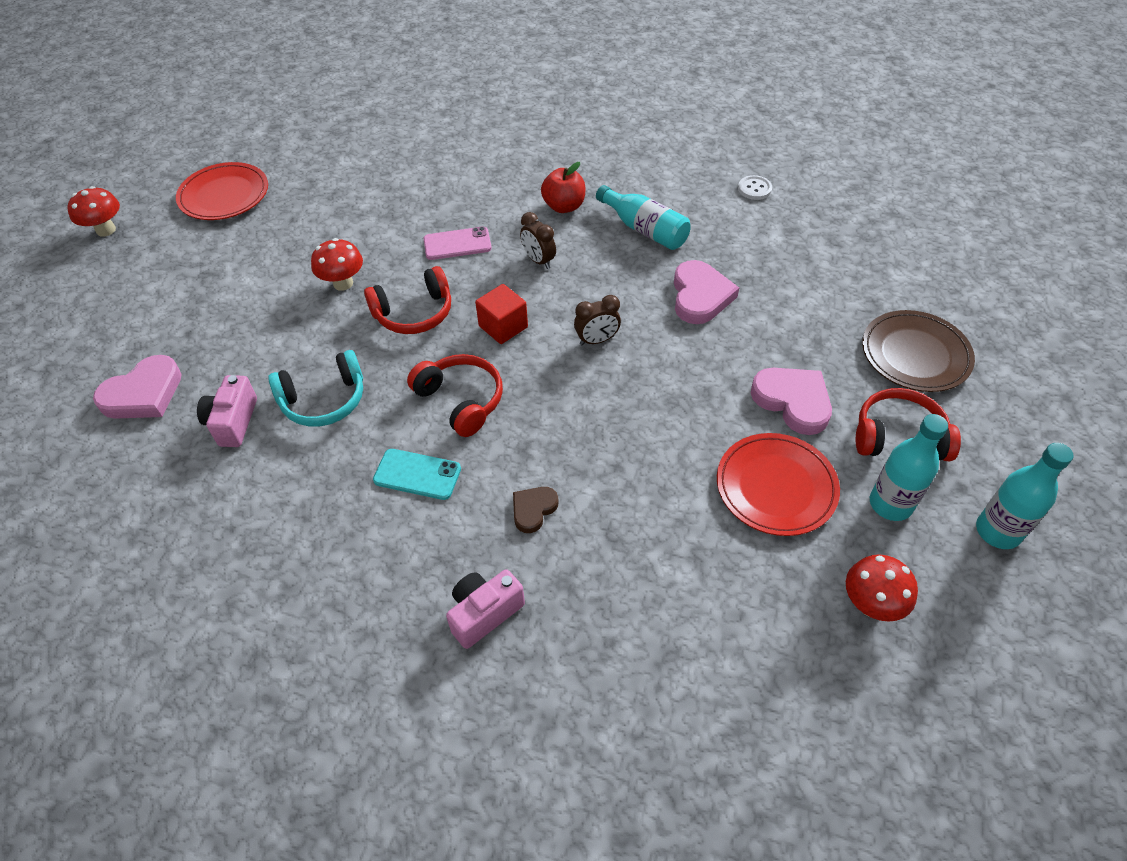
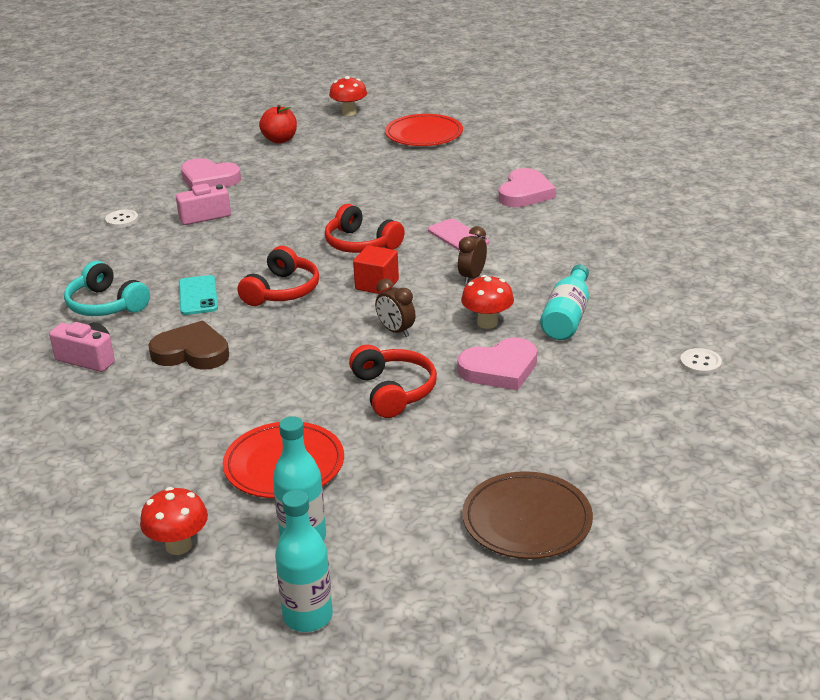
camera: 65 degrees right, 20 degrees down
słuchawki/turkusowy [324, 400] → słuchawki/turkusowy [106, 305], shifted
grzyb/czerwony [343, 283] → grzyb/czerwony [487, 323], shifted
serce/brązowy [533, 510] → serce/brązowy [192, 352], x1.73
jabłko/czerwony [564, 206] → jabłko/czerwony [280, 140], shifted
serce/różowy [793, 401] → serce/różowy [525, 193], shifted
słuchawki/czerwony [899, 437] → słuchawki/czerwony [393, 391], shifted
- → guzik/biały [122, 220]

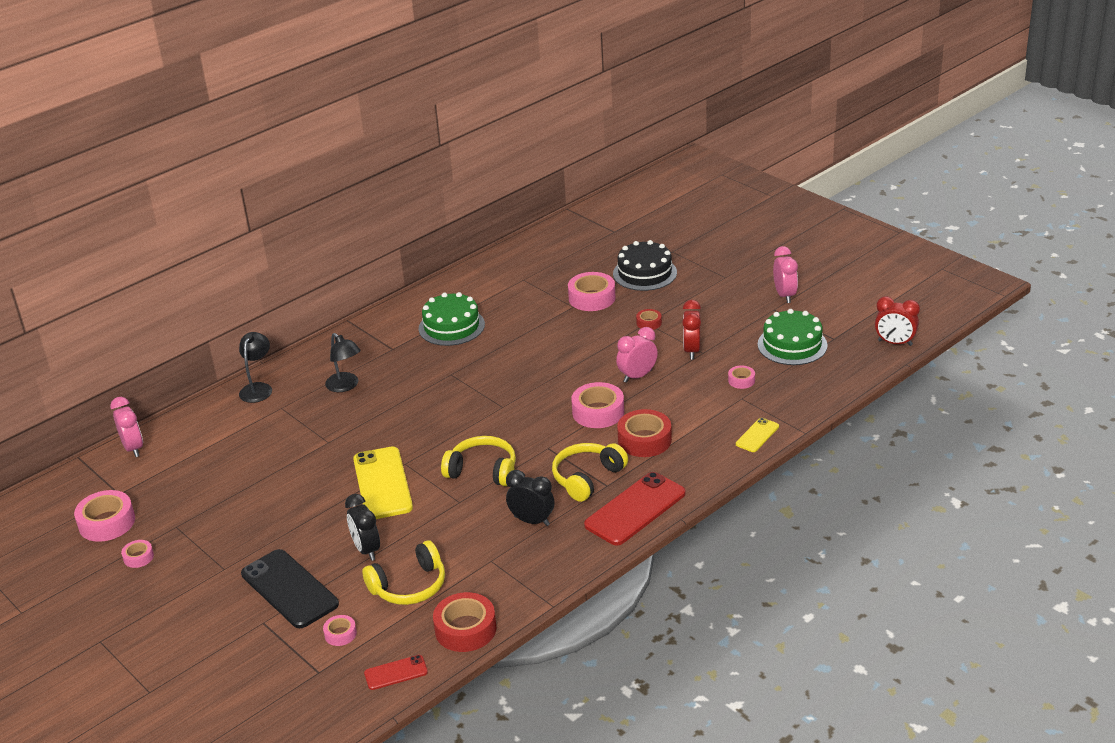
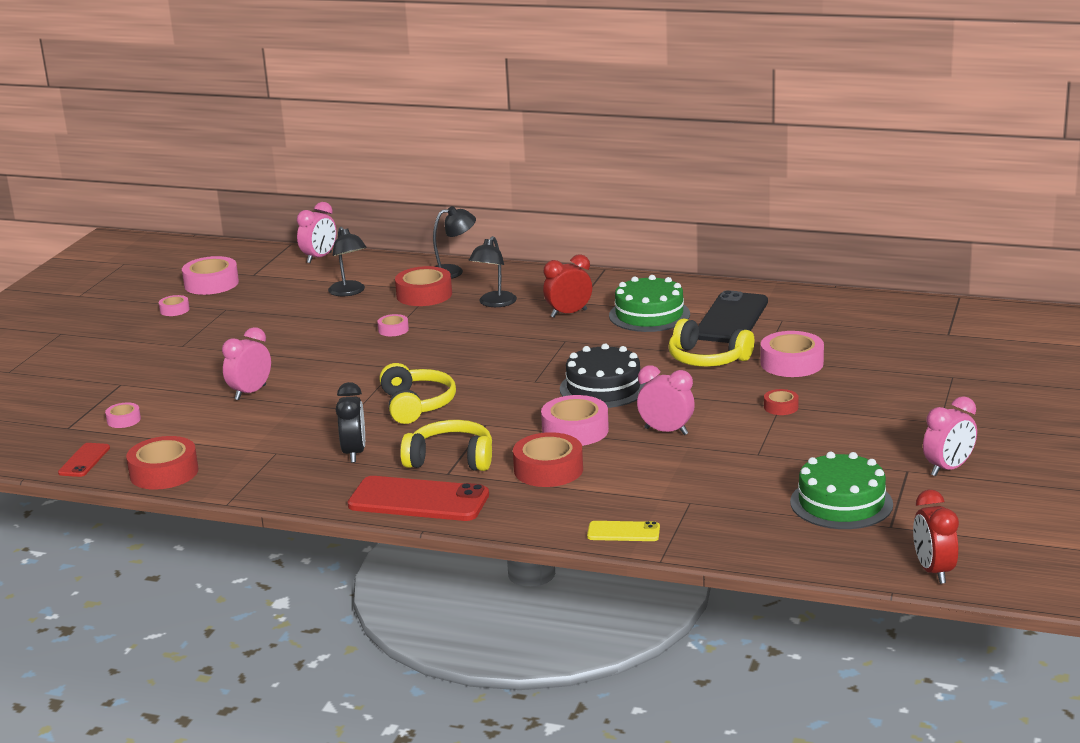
camera: 60 degrees right, 10 degrees down
telefon/czarny [289, 589] → telefon/czarny [731, 319], shifted
budzik/czarny [366, 550] → budzik/różowy [250, 393]
telefon/żółty [382, 483] → -
słuchawki/żółty [409, 586] → słuchawki/żółty [707, 359], shifted
telefon/czerwony [396, 673] → telefon/czerwony [84, 460], 60 degrees clockwise
tort/czarny [645, 273] → tort/czarny [603, 388], shifted
budzik/czerwony [692, 351] → budzik/czerwony [568, 313], shifted
taśma klejąca/różowy [741, 380] → taśma klejąca/różowy [393, 330], shifted
- → lampka/czarny [349, 292]
- → taśma klejąca/czerwony [424, 295]

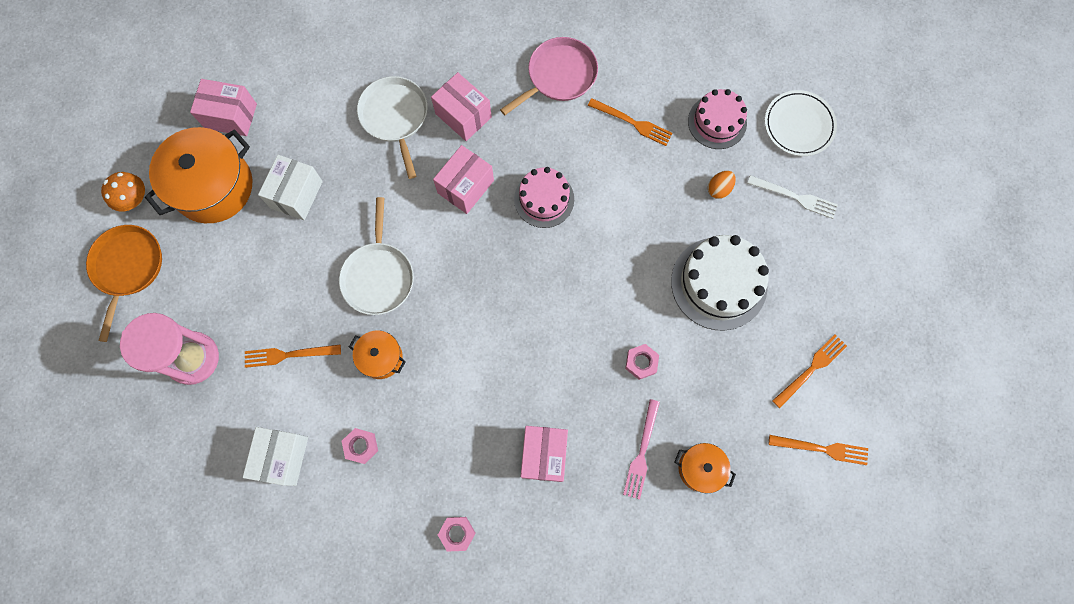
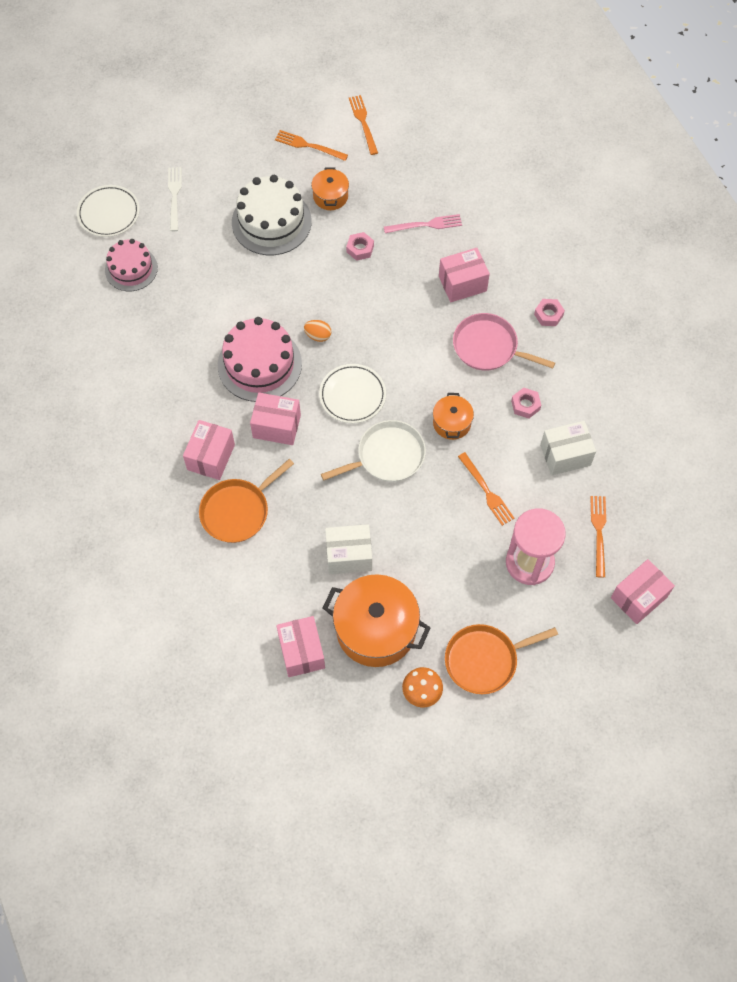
camera: 115 degrees left, 10 degrees down
patelnia/biały [395, 117] → patelnia/pomarańczowy [237, 511]
patelnia/różowy [559, 76] → patelnia/różowy [488, 347], shifted
tort/różowy [544, 199] → tort/różowy [259, 364], x1.55
widelec/pomarańczowy [632, 123] → widelec/pomarańczowy [599, 532], shifted
garnek/pomarańczowy [700, 468] → garnek/pomarańczowy [330, 196], shifted
jajko/pomarańczowy [719, 189] → jajko/pomarańczowy [318, 336], shifted
- → talerz/biały [352, 395]
- → pudełko/różowy [638, 597]

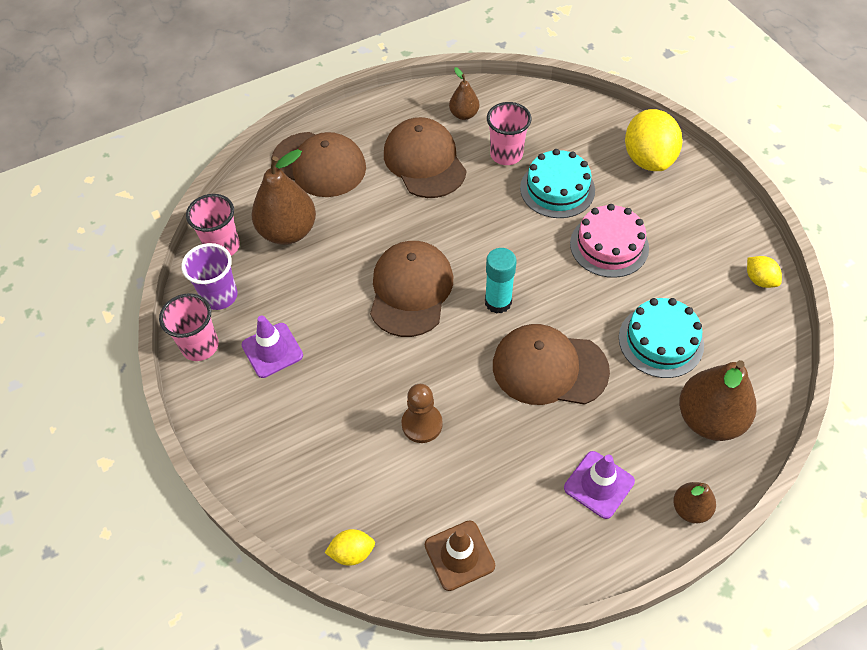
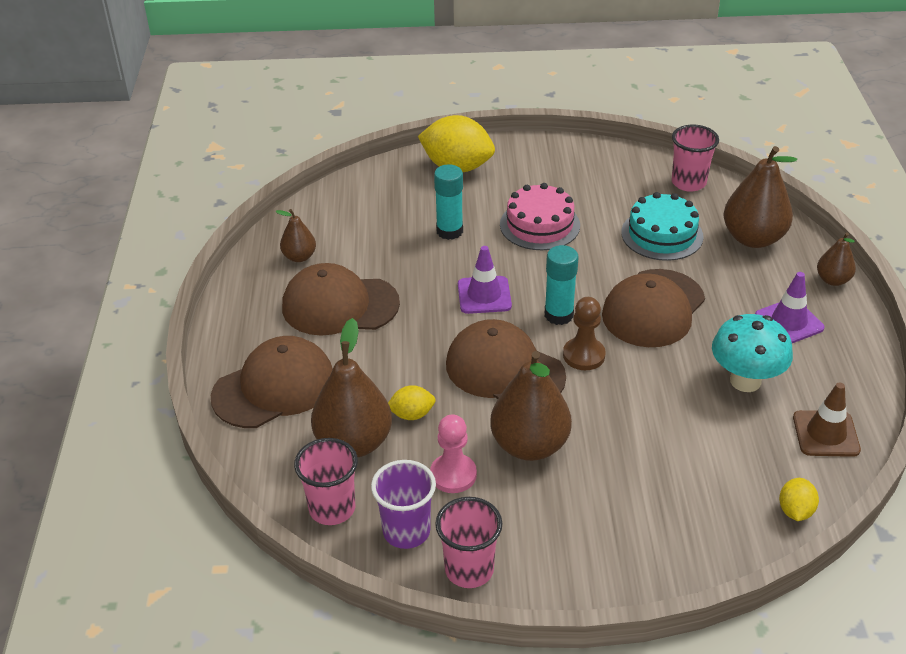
camera: 65 degrees left, 15 degrees down
pachołek/fioletowy [272, 350] → pachołek/fioletowy [484, 295], shifted
pionek/brązowy [422, 424] → pionek/brązowy [584, 355], shifted
szklanka/różowy [506, 154] → szklanka/różowy [688, 182], shifted
tort/turkusowy [557, 189] → klej w sztyfcie/turkusowy [449, 231]
cytryna/żółty [759, 280] → cytryna/żółty [412, 414], shifted
- → pionek/różowy [453, 475]
- → gruszka/brązowy [529, 445]
- → grzyb/turkusowy [745, 381]

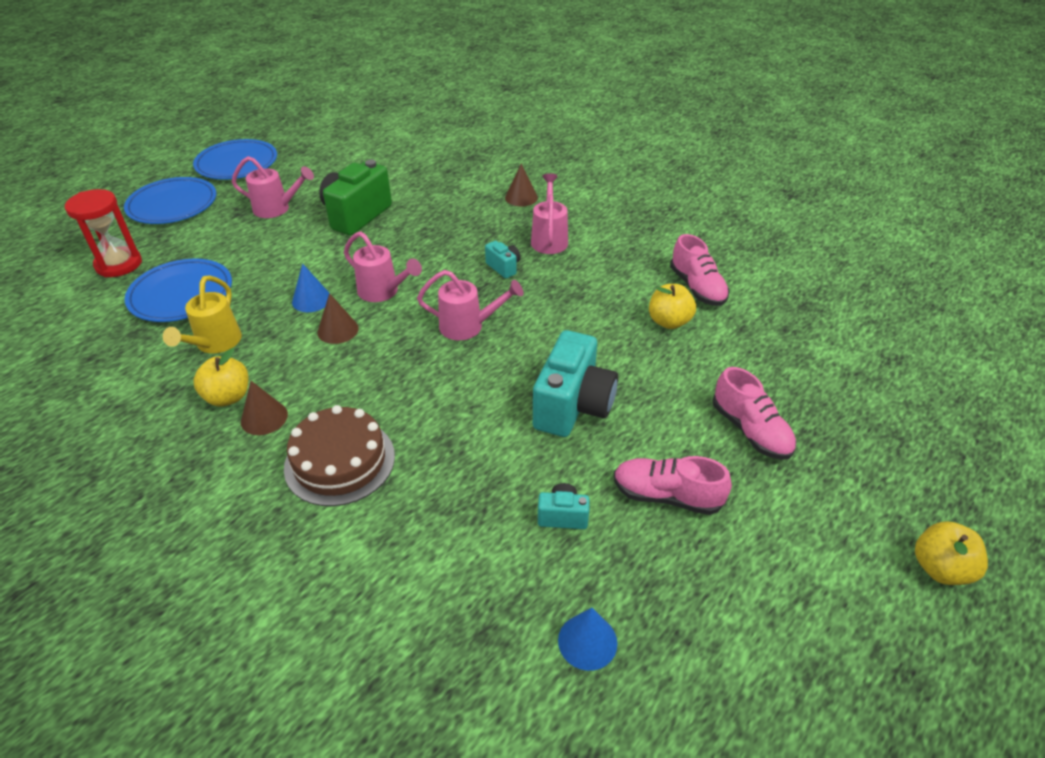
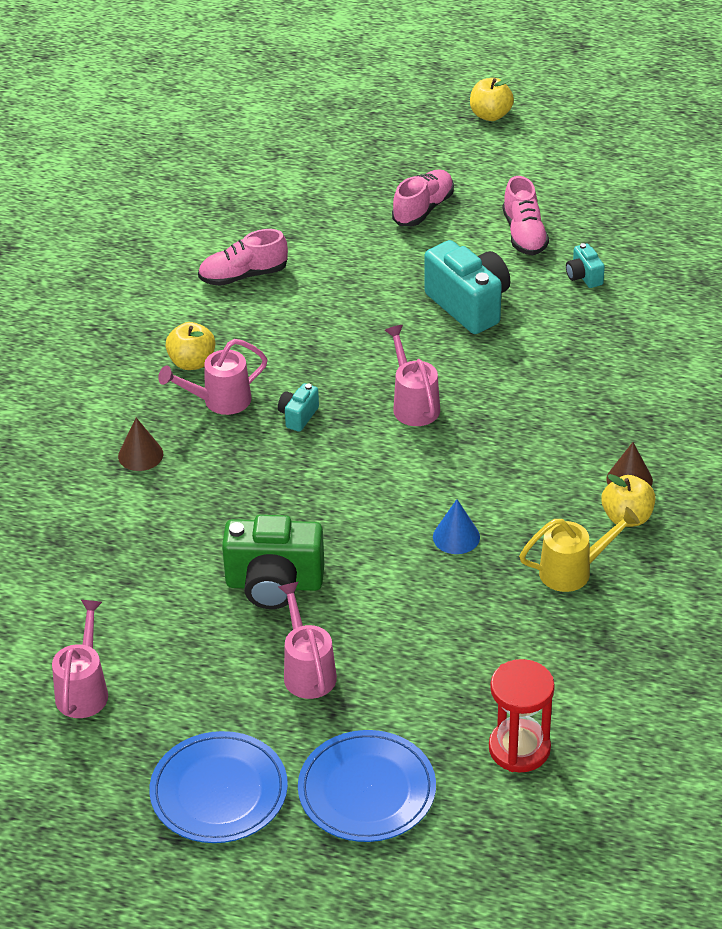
camera: 115 degrees left, 0 degrees up
talerz/niebieski [181, 294] → -
tort/brązowy [340, 461] → -
stożek/brązowy [338, 330] → -
konewka/różowy [382, 292] → konewka/różowy [84, 690], shifted
aparat fotograficzny/turkusowy [573, 406] → aparat fotograficzny/turkusowy [469, 305], 60 degrees clockwise
stożek/niebieski [587, 641] → -
jabłko/żółty [669, 322] → jabłko/żółty [192, 362], shifted
but/różowy [697, 288] → but/różowy [243, 275], 150 degrees counterclockwise

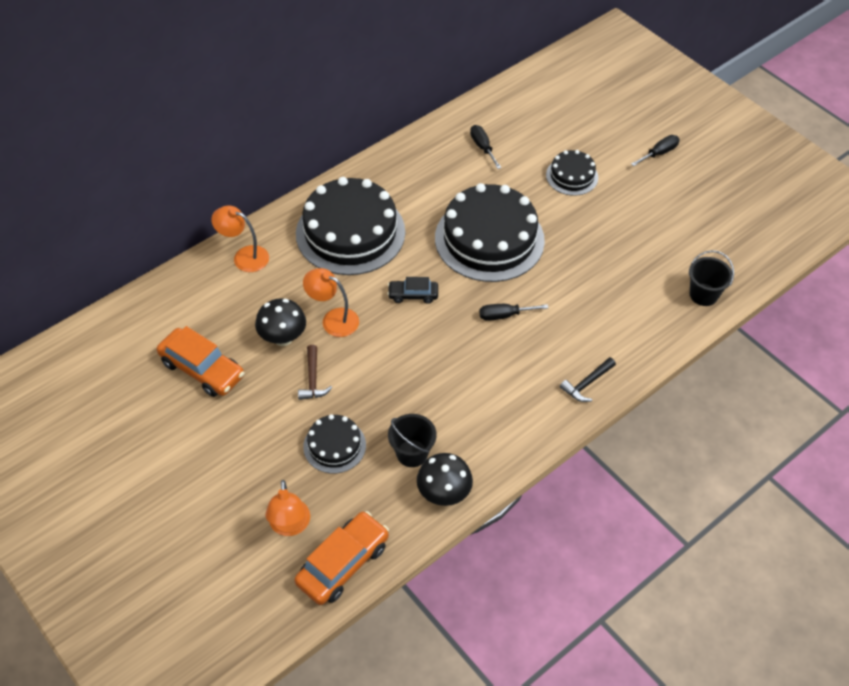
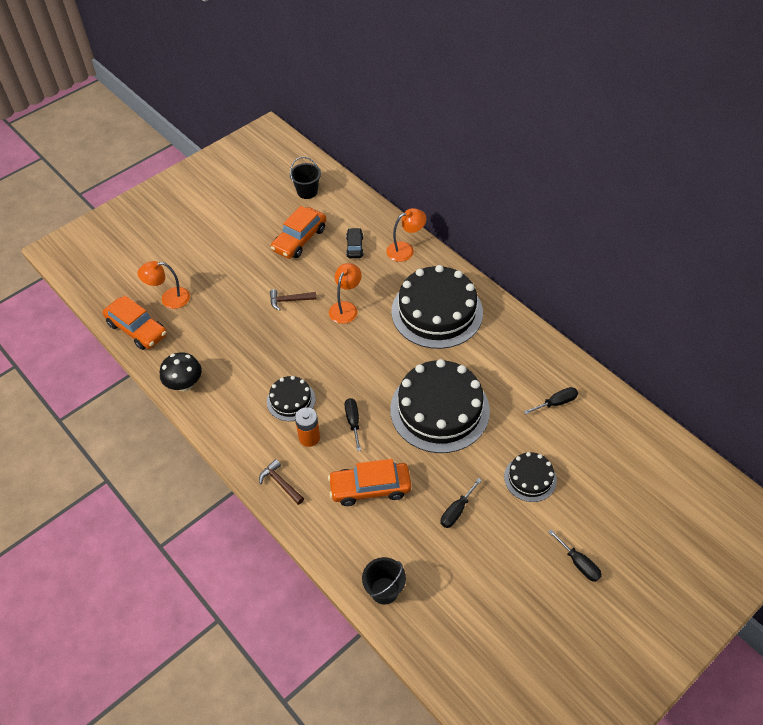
camera: 90 degrees right, 0 degrees up
lampka/pomarańczowy [244, 256] → lampka/pomarańczowy [405, 249], 45 degrees clockwise
grzyb/czarny [283, 338] → -
tort/czarny [334, 446] → tort/czarny [291, 400], shifted
samochód/czarny [413, 295] → samochód/czarny [354, 247], shifted
wiadro/czarny [412, 453] → wiadro/czarny [307, 192], shifted
młotek/czarny [587, 384] → młotek/brązowy [280, 483]
- → bateria/pomarańczowy [309, 437]
- → samochód/pomarańczowy [370, 488]
- → śrubokręt/czarny [456, 511]

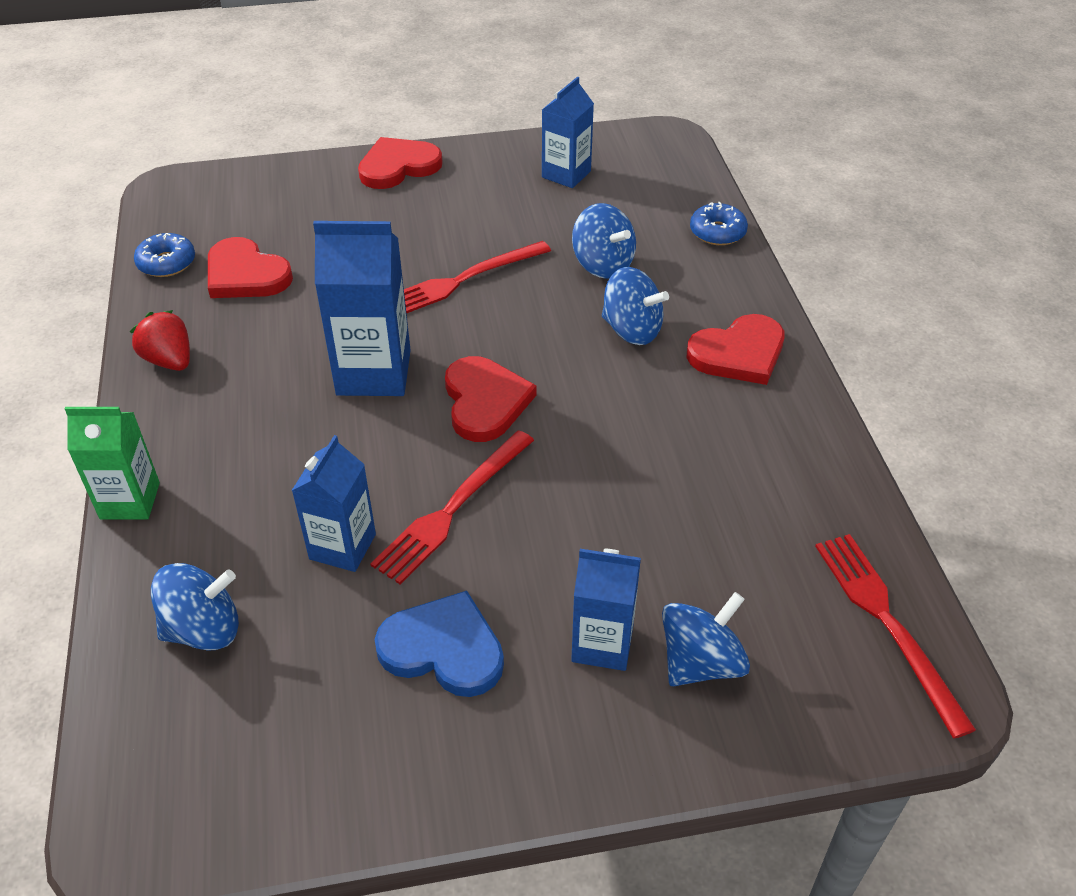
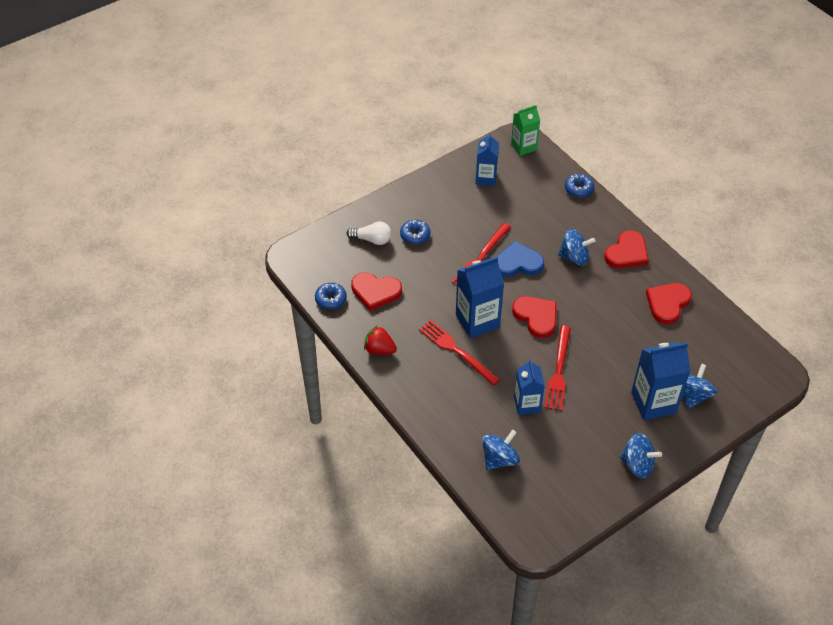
camera: 25 degrees left, 5 degrees up
karton mleka/zielony [130, 500] → karton mleka/zielony [523, 147], shifted
serce/czerwony [398, 166] → serce/czerwony [667, 303], shifted
serce/niebieski [443, 648] → serce/niebieski [518, 263], shifted
karton mleka/niebieski [602, 643] → karton mleka/niebieski [653, 402], x1.54
bączek/niebieski [602, 264] → bączek/niebieski [637, 464], shifted
widelec/czerwony [887, 623] → widelec/czerwony [456, 351], shifted
- → żarówka/biały [372, 240]
- → donut/niebieski [415, 235]

